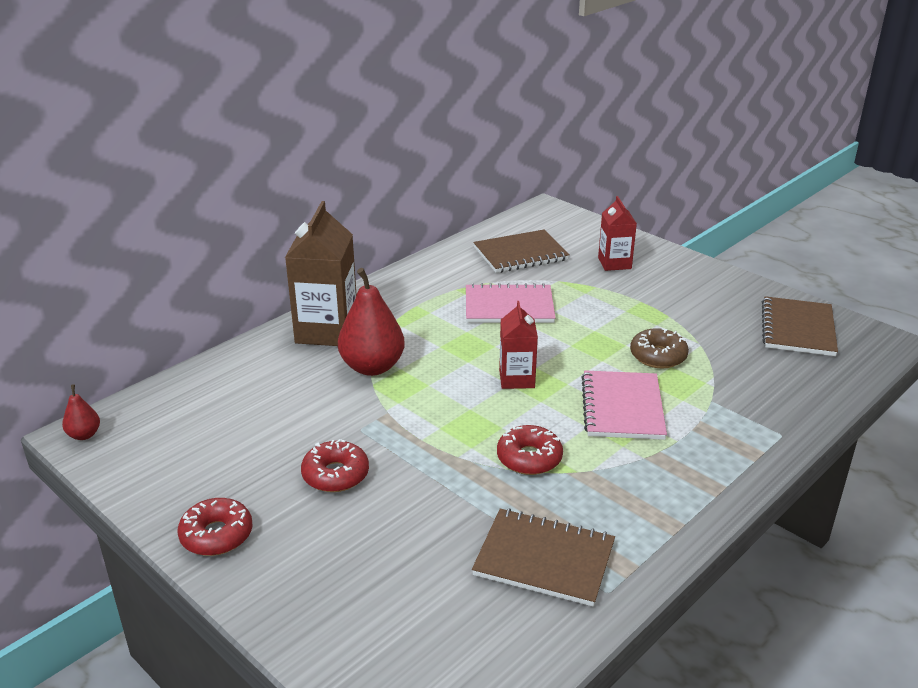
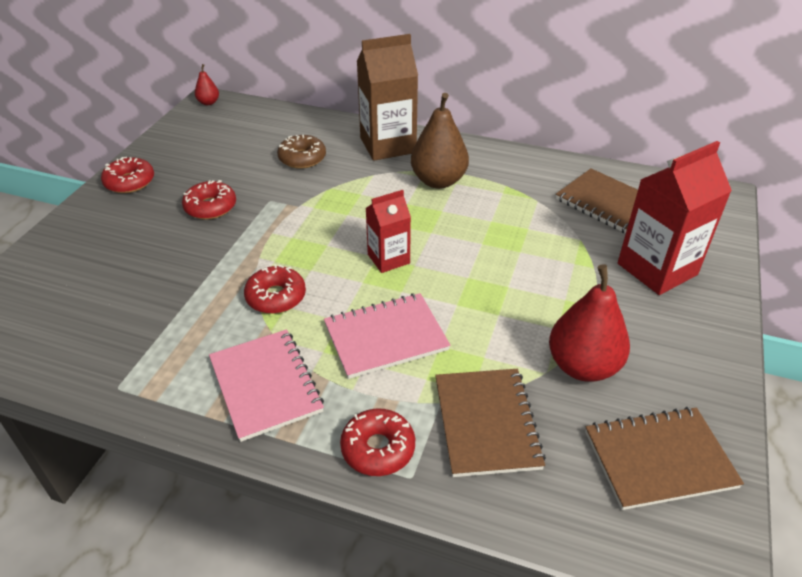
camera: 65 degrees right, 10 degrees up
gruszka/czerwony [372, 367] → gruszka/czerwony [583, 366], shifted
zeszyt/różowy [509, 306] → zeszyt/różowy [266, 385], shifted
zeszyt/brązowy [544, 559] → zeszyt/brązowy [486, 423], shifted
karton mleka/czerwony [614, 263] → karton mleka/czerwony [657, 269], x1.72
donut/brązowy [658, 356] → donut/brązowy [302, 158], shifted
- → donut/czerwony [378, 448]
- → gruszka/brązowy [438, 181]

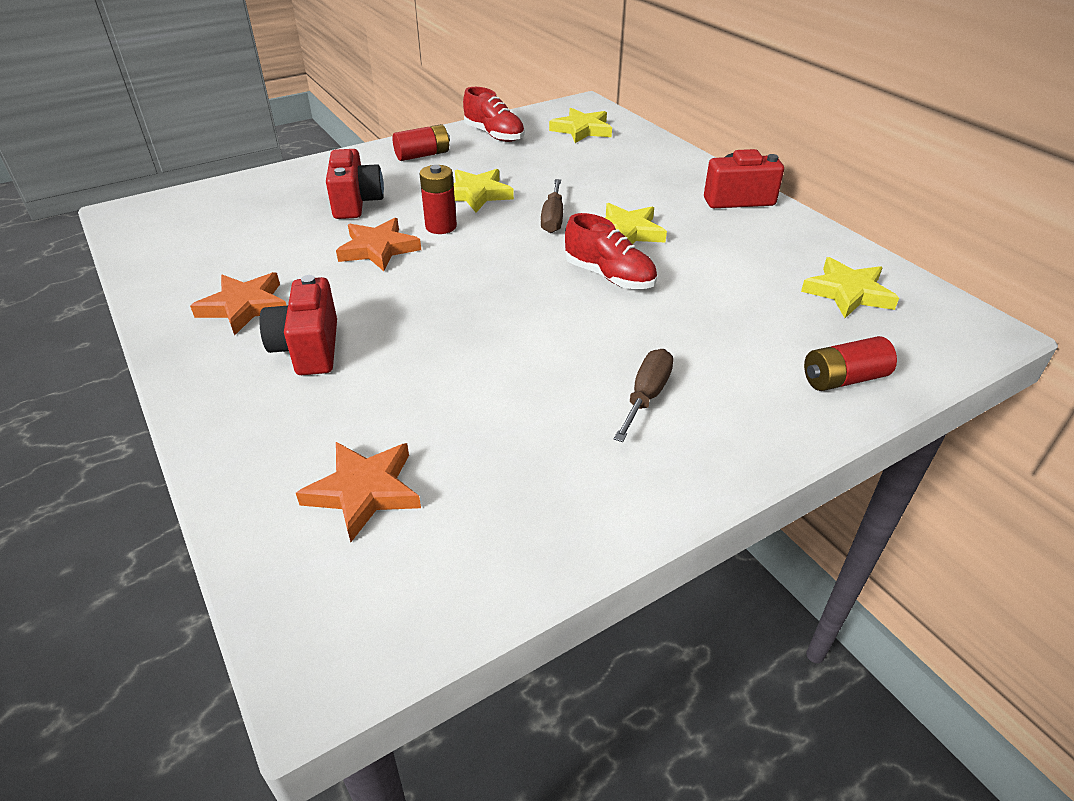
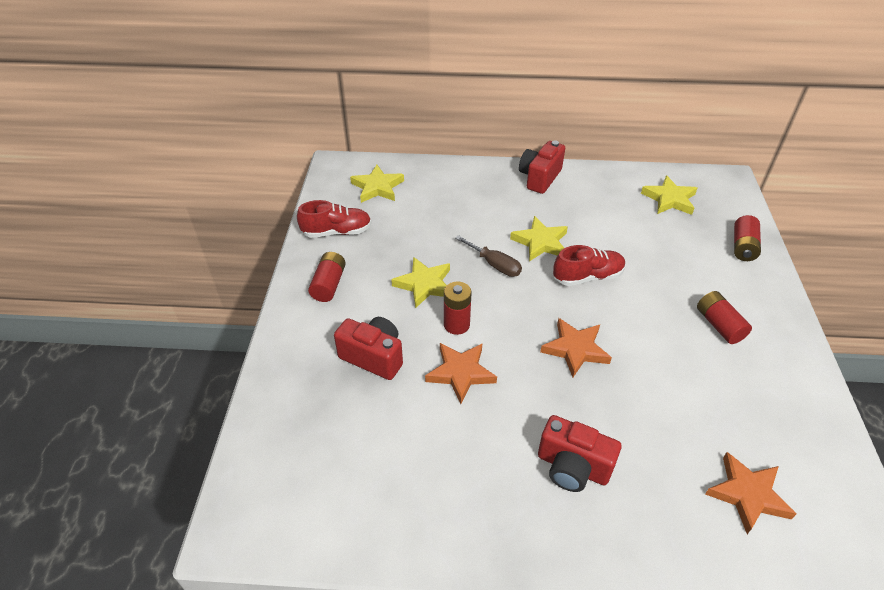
camera: 55 degrees left, 5 degrees up
gwiazda/pomarańczowy [244, 307] → gwiazda/pomarańczowy [575, 349], shifted
śrubokręt/brązowy [646, 396] → bateria/czerwony [719, 325]

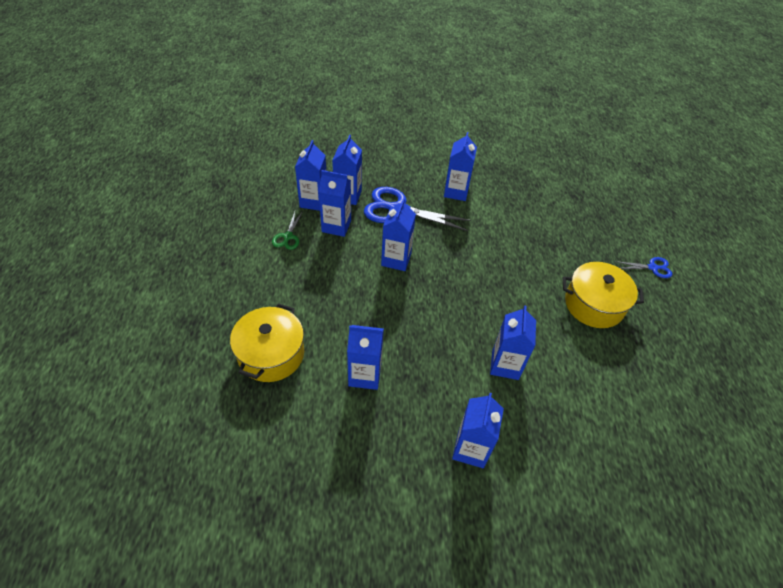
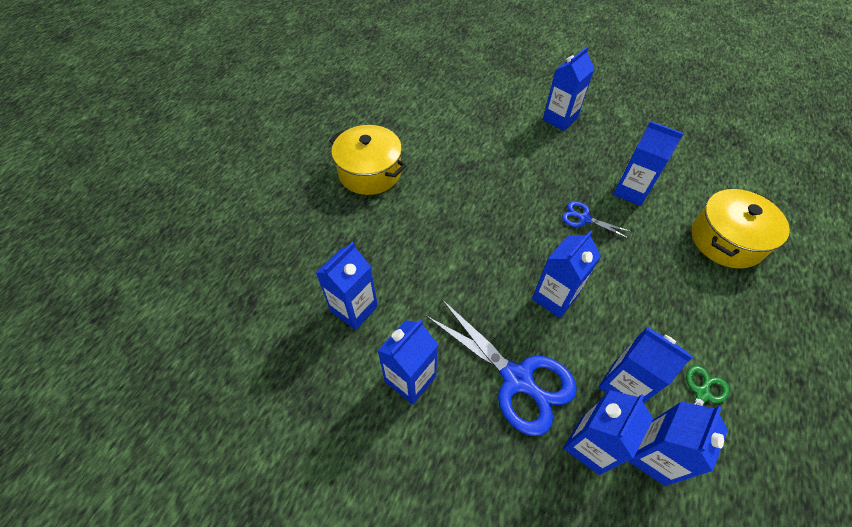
camera: 150 degrees left, 5 degrees up
karton mleka/niebieski [505, 365] → karton mleka/niebieski [354, 309], shifted
nożyczki/niebieski [652, 268] → nożyczki/niebieski [584, 218], shifted

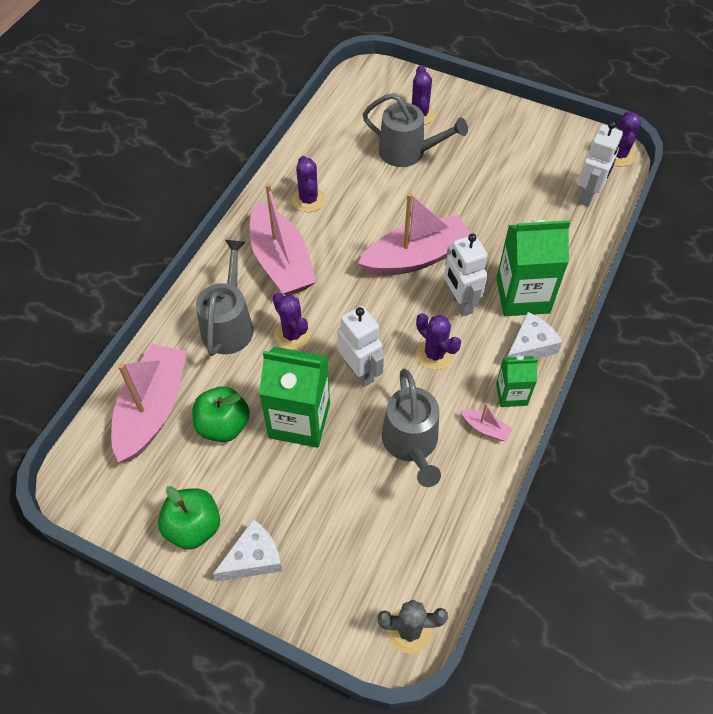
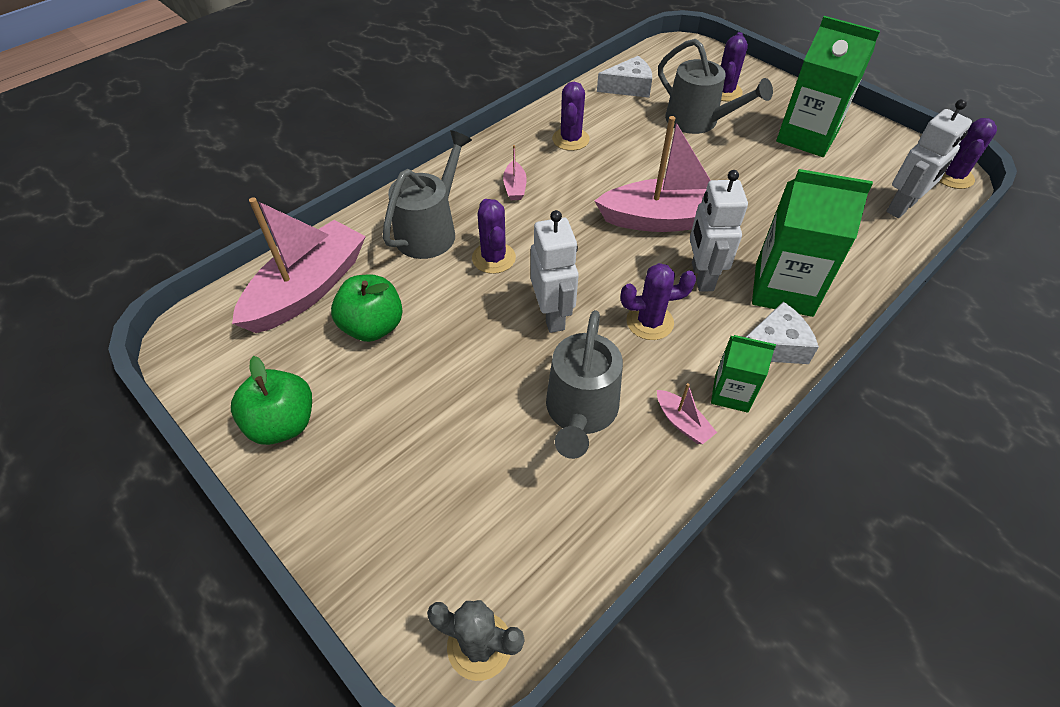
camera: 20 degrees right, 5 degrees down
ser/biały [253, 558] → ser/biały [629, 87], shifted
łódka/różowy [281, 262] → łódka/różowy [515, 187], x0.41
karton mleka/zielony [299, 420] → karton mleka/zielony [807, 137], shifted
kaktus/fioletowy [434, 354] → kaktus/fioletowy [649, 322], 75 degrees counterclockwise

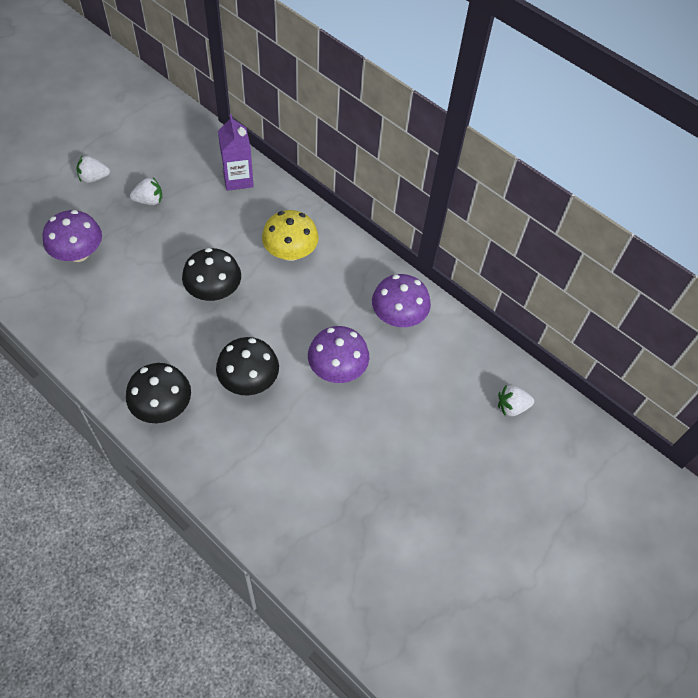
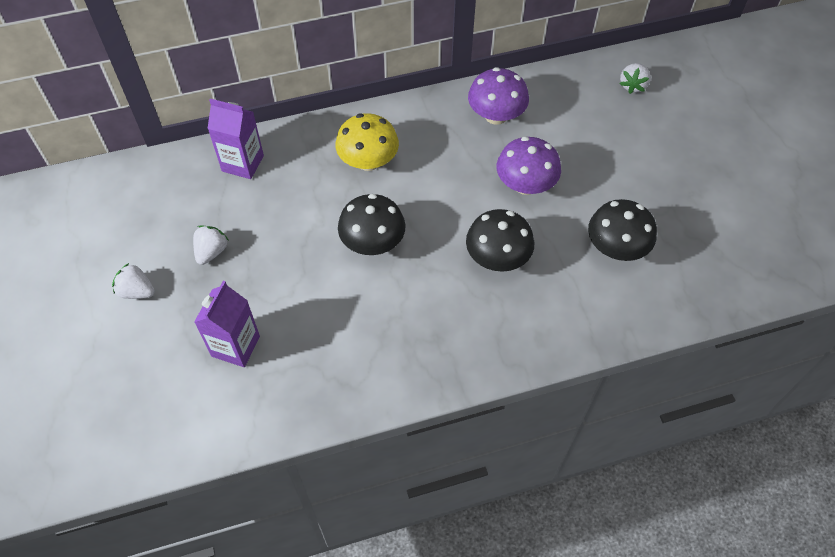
camera: 55 degrees left, 0 degrees up
grzyb/fioletowy [78, 253] → karton mleka/fioletowy [235, 346]
truskawka/biały [94, 178] → truskawka/biały [137, 291], 90 degrees clockwise
grzyb/czarny [162, 406] → grzyb/czarny [616, 248], shifted

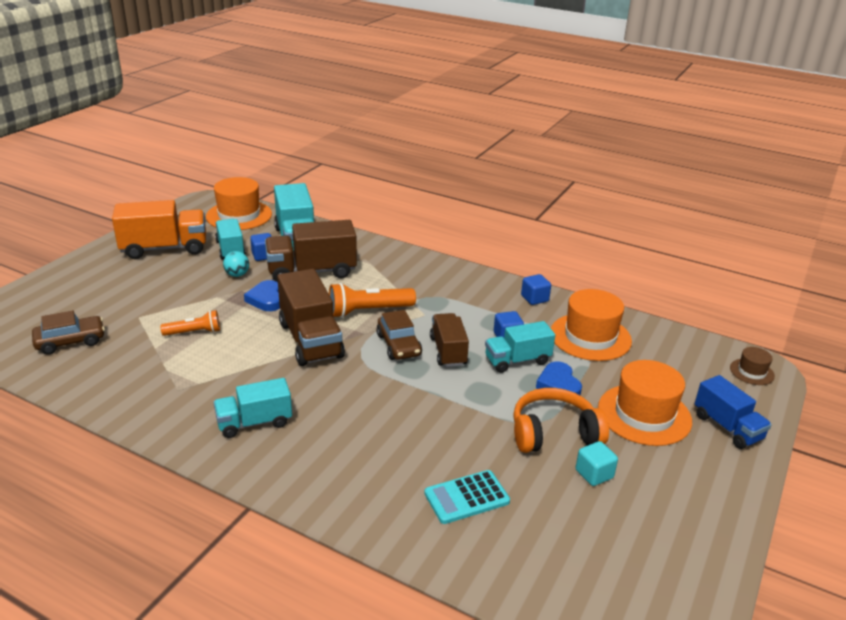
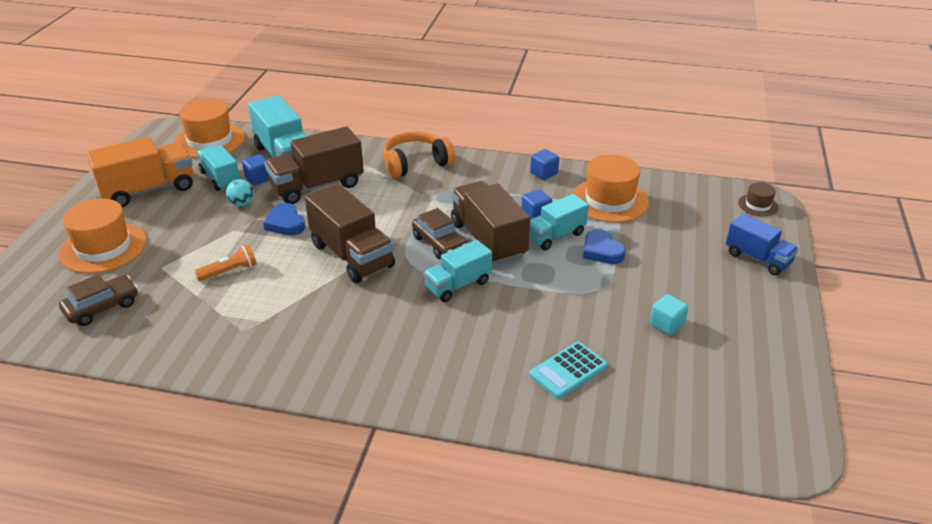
camera: 15 degrees left, 5 degrees up
ciężarówka/turkusowy [254, 422] → ciężarówka/turkusowy [458, 285], shifted
latarka/pomarańczowy [368, 311] → -
ciężarówka/brązowy [448, 351] → ciężarówka/brązowy [488, 240], x1.58
słuchawki/pomarańczowy [554, 433] → słuchawki/pomarańczowy [415, 163], shifted
kapelusz/pomarańczowy [644, 414] → kapelusz/pomarańczowy [103, 248], shifted

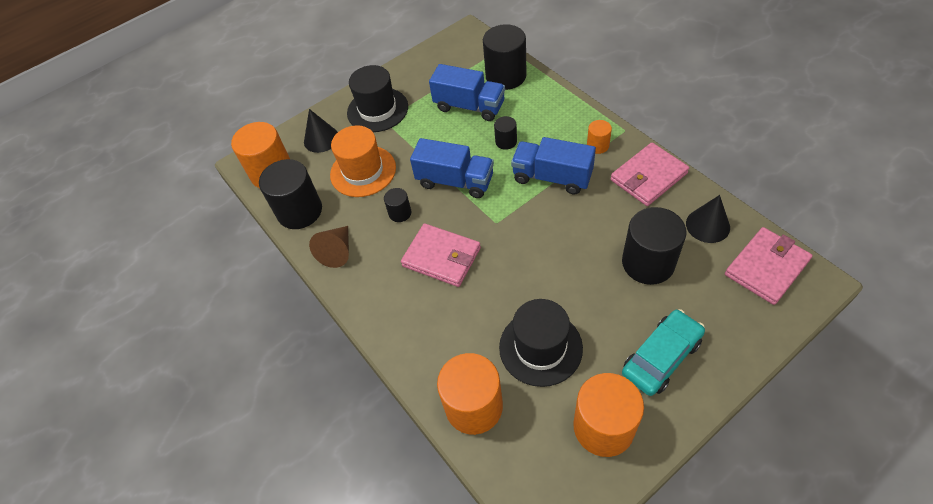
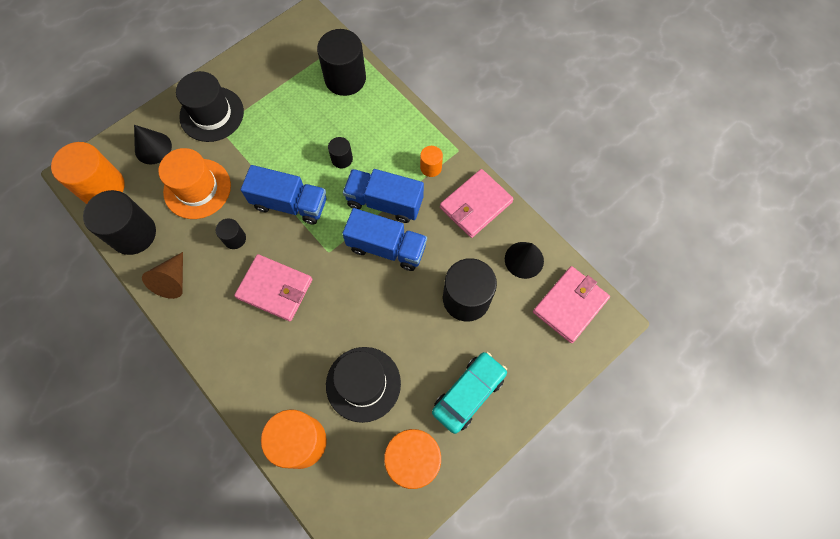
camera: 10 degrees left, 15 degrees up
ciężarówka/niebieski [469, 106] → ciężarówka/niebieski [386, 247], shifted

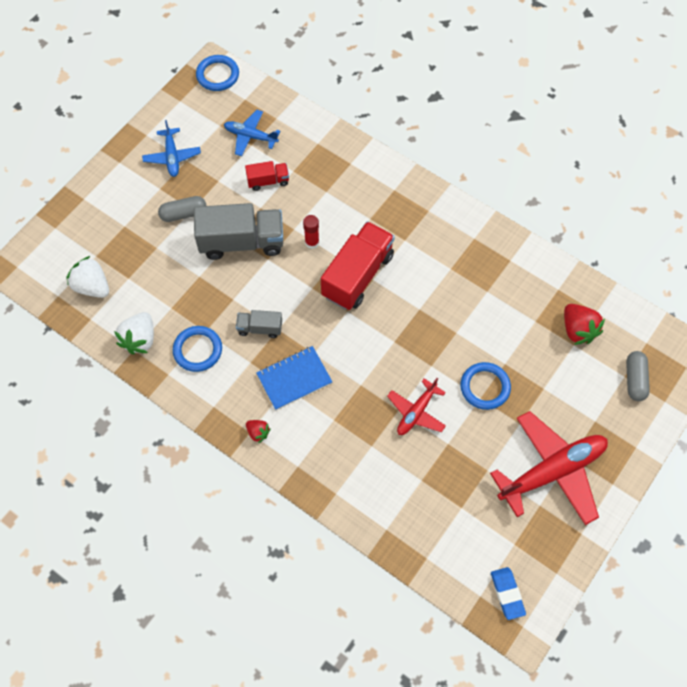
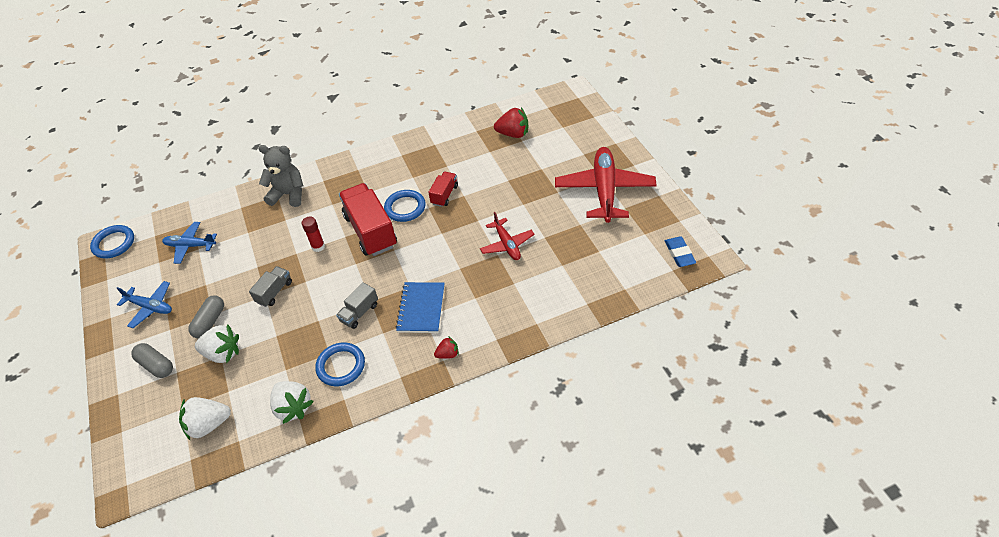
camera: 55 degrees left, 15 degrees down
ciężarówka/szary [242, 242] → ciężarówka/szary [274, 292], x0.50
samolot/niebieski [250, 136] → samolot/niebieski [190, 246], 45 degrees clockwise
ciężarówka/czerwony [268, 181] → ciężarówka/czerwony [444, 195], shifted
pierścień/niebieski [485, 387] → pierścień/niebieski [405, 208], shifted
gumka do mazania/niebieski [507, 594] → gumka do mazania/niebieski [679, 253], 60 degrees clockwise
kapsułka/szary [635, 379] → kapsułka/szary [156, 365], shifted
- → truskawka/biały [223, 353]
- → miś/szary [288, 194]

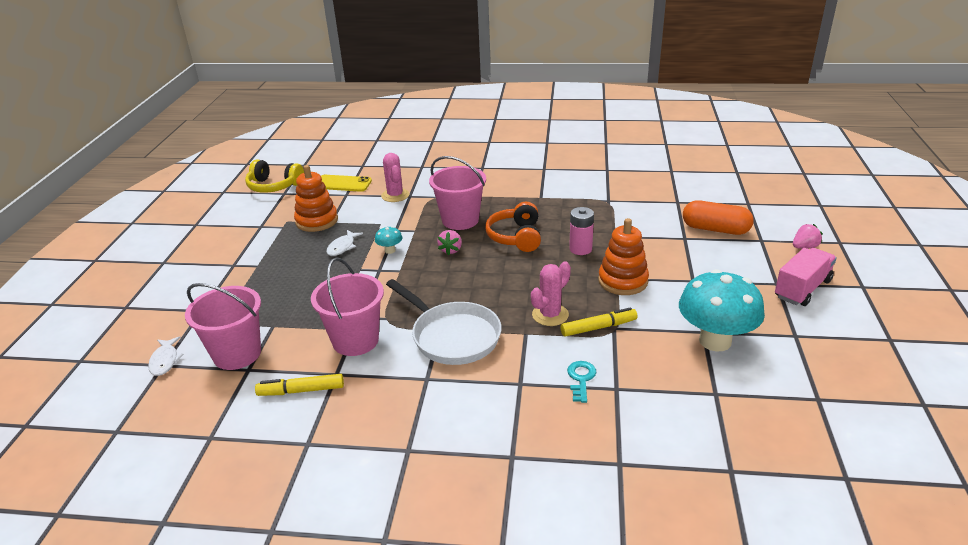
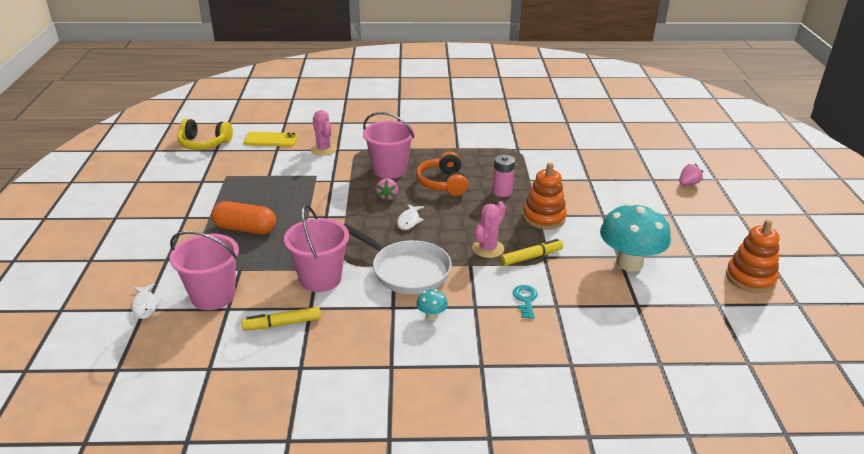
camera: 10 degrees left, 0 degrees up
zabawka nakładanka/pomarańczowy [317, 221] → zabawka nakładanka/pomarańczowy [750, 278], shifted
ryba/biały [342, 247] → ryba/biały [409, 221], shifted
grzyb/turkusowy [390, 250] → grzyb/turkusowy [431, 316], shifted
kapsułka/pomarańczowy [715, 229] → kapsułka/pomarańczowy [245, 229], shifted
ciężarówka/różowy [802, 289] → -

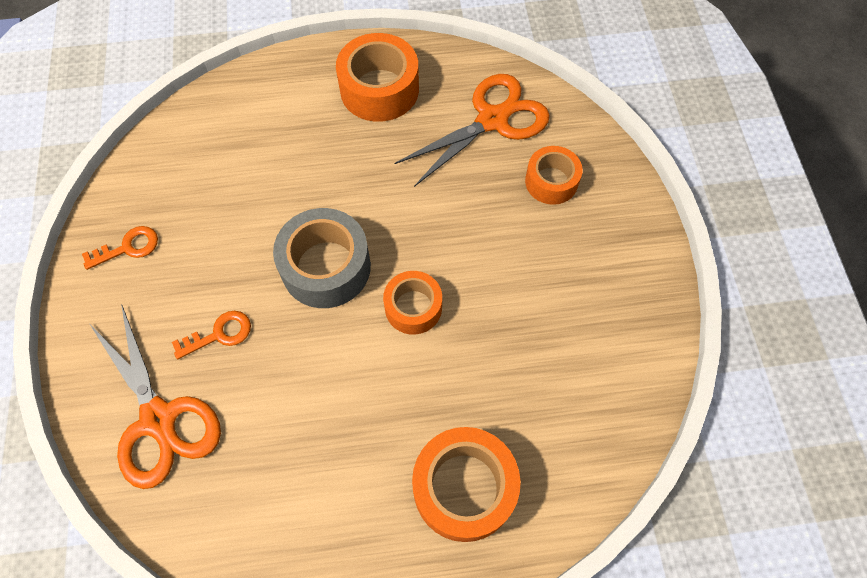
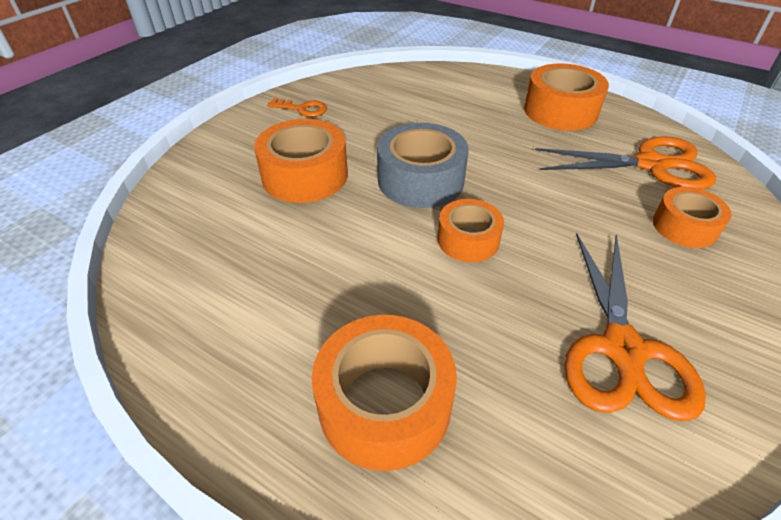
camera: 40 degrees right, 20 degrees down
nożyczki/pomarańczowy [159, 419] → nożyczki/pomarańczowy [623, 350], shifted
klucz/pomarańczowy [219, 334] → taśma klejąca/pomarańczowy [305, 175]

